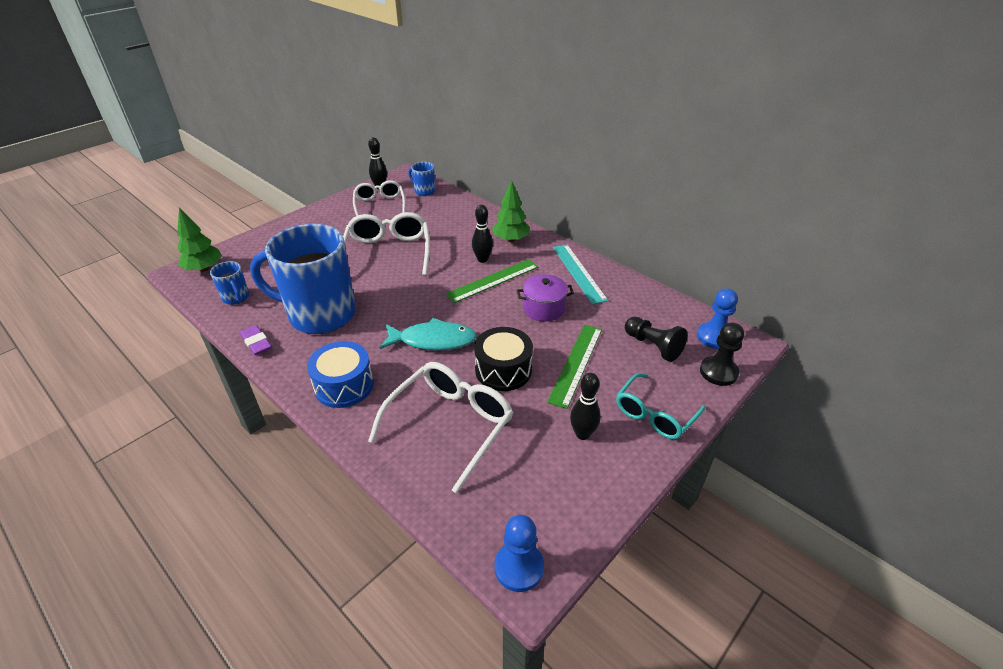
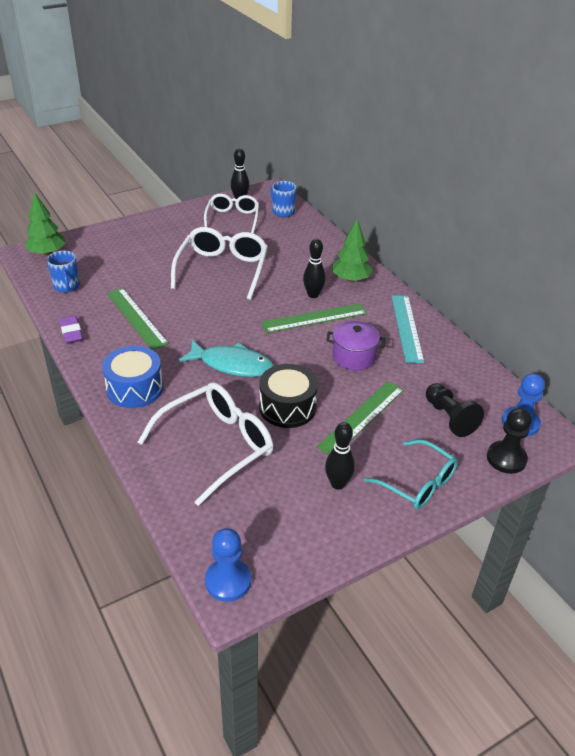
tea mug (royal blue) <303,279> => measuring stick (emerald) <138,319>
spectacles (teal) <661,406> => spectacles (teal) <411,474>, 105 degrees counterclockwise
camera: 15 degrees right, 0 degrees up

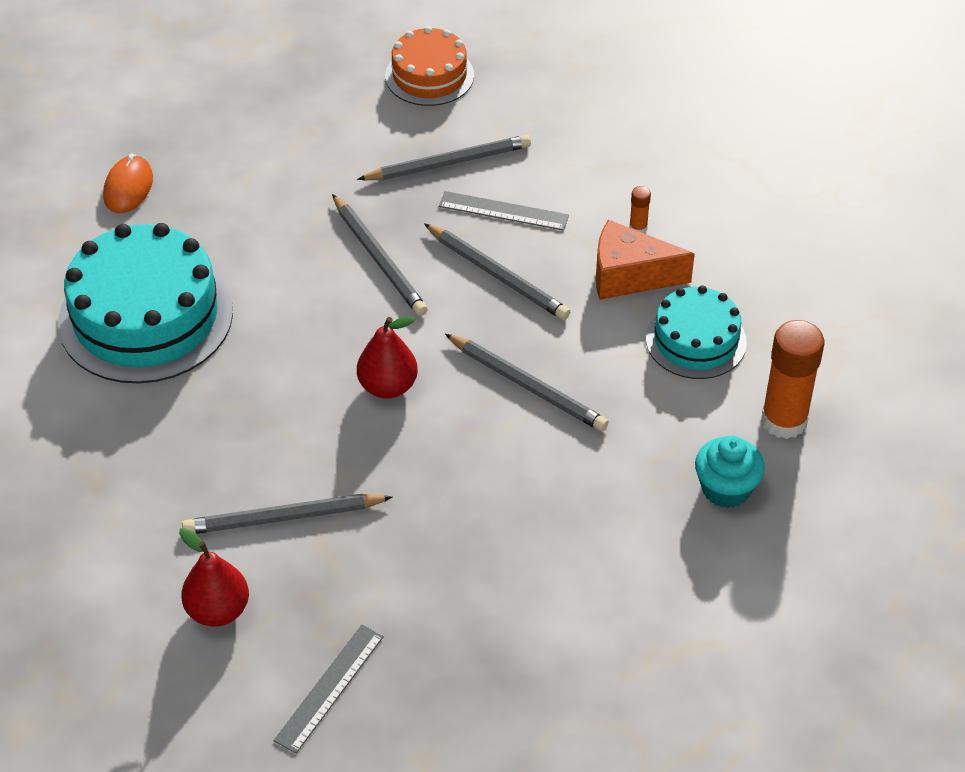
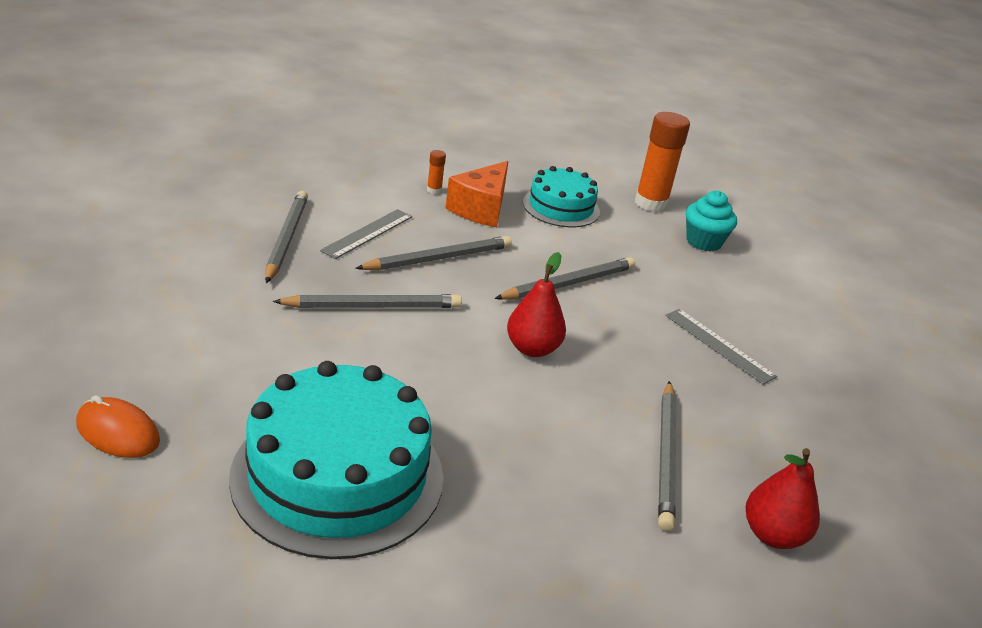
measuring stick (grey) <329,689> => measuring stick (grey) <721,347>, shifted
gateau (bright orange) <429,66> => nothing
camera: 75 degrees left, 15 degrees down

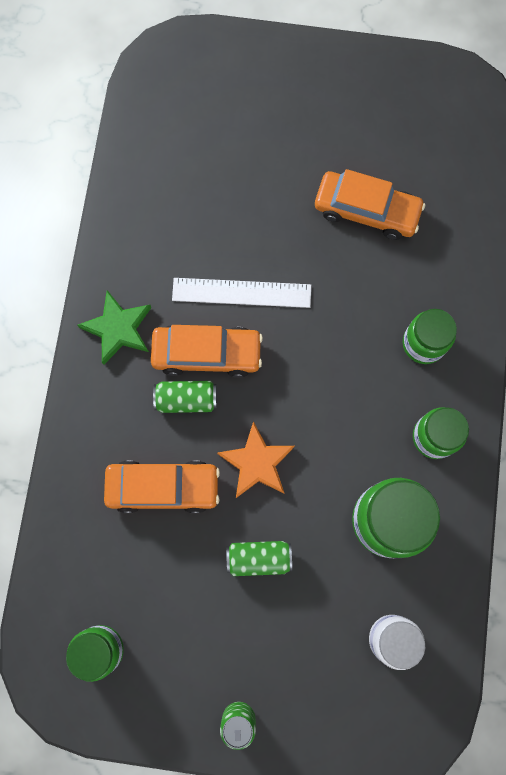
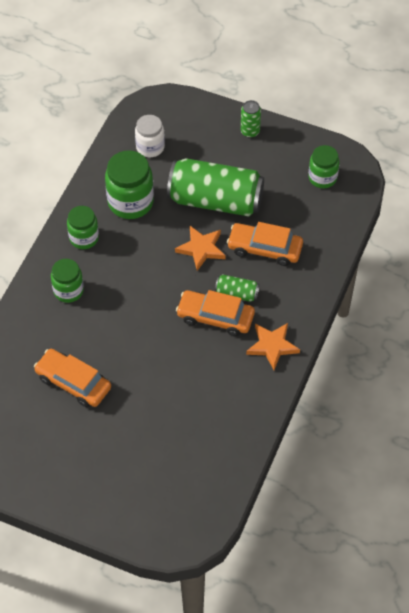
star (emerald) <114,327> => star (bright orange) <273,346>
measuring stick (snow-white) <241,293> => nothing
soda can (emerald) <259,558> => soda can (emerald) <215,187>, x2.27
camera: 165 degrees left, 20 degrees down

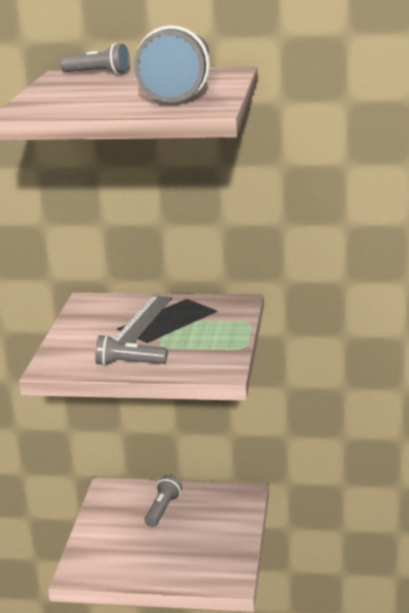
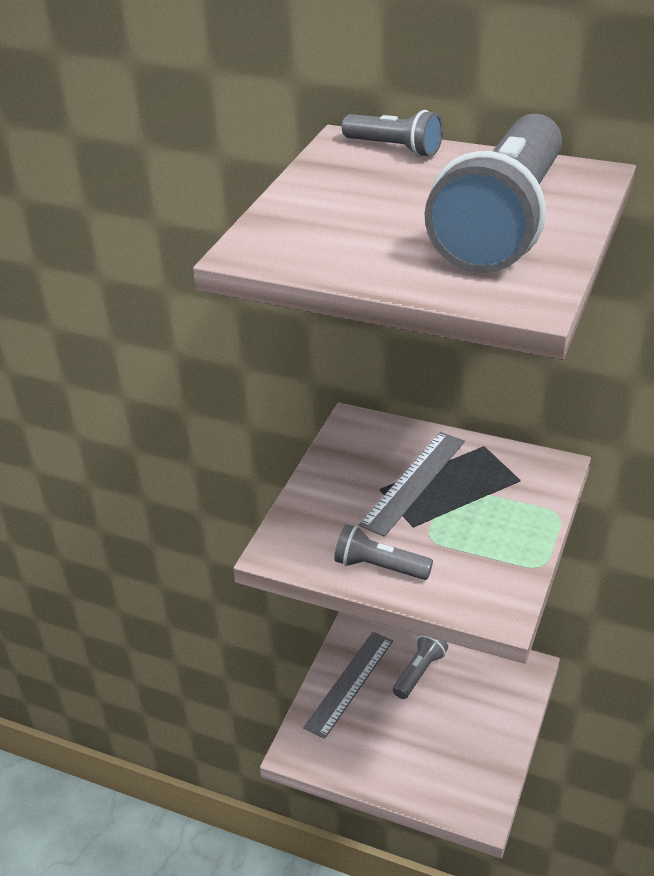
nothing => measuring stick (grey) <348,685>
camera: 15 degrees right, 15 degrees up

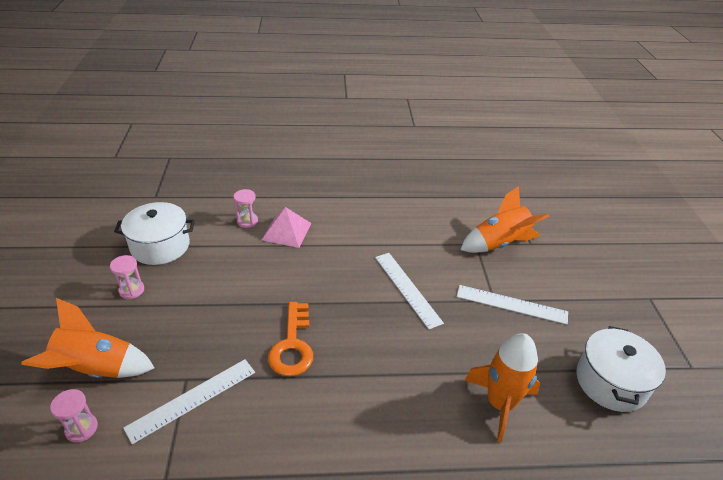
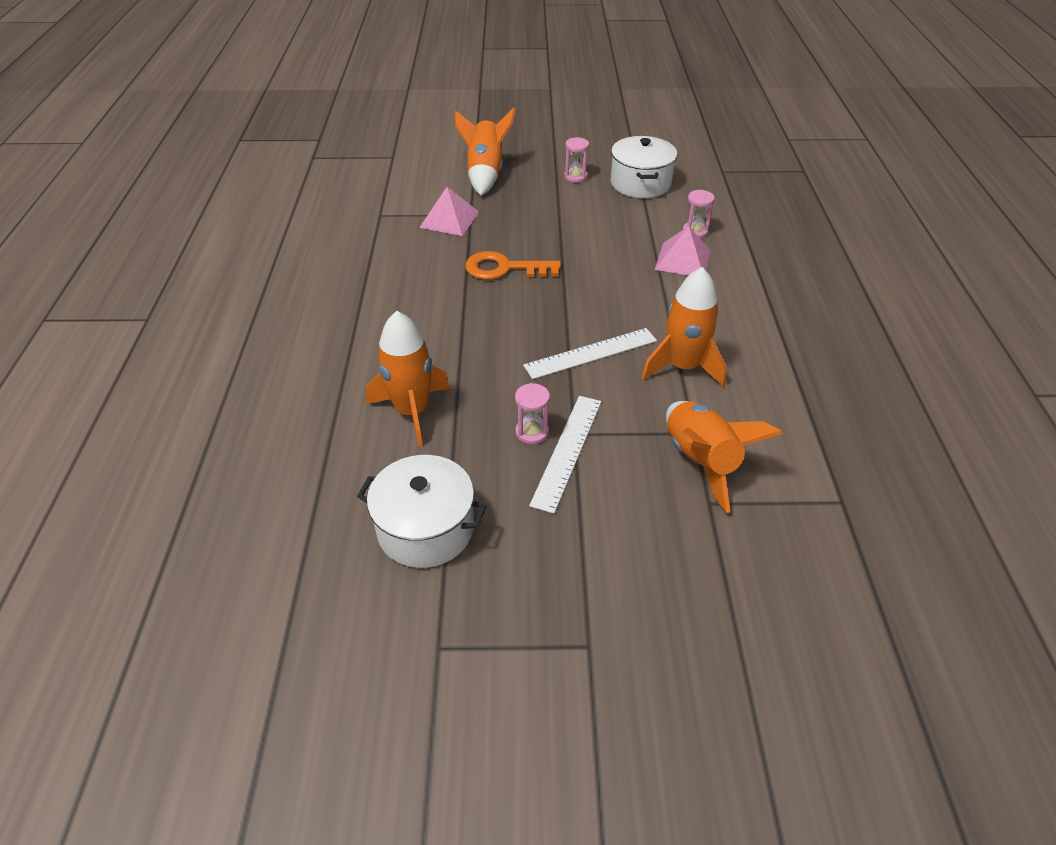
sandglass (rose-pink) <74,415> => sandglass (rose-pink) <532,413>, shifted
measuring stick (snow-white) <189,401> => pyramid (rose-pink) <449,211>
nothing => spaceship (bright orange) <684,327>
camera: 95 degrees right, 5 degrees up

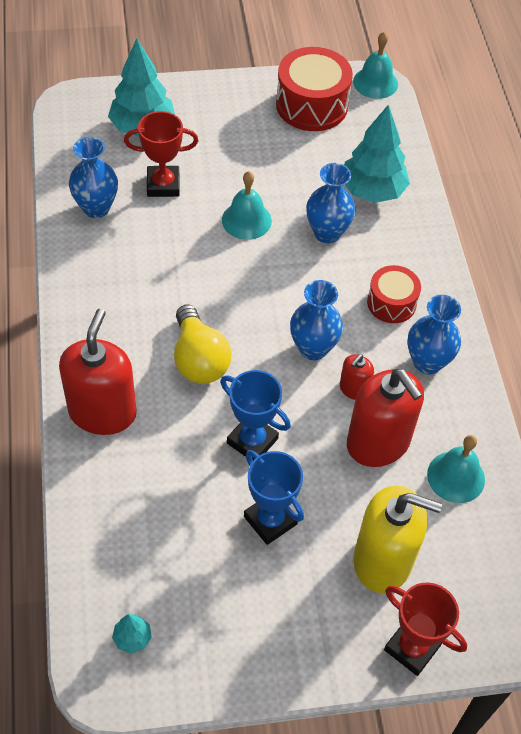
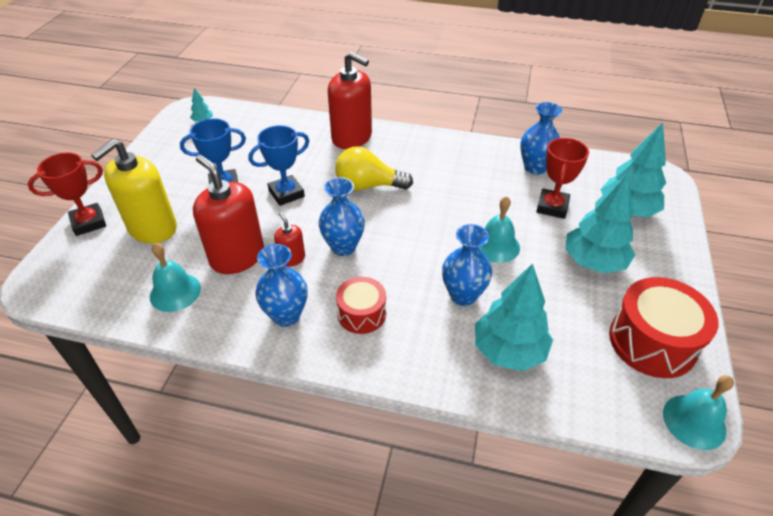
pump bottle (red) <385,418> => pump bottle (red) <228,214>, 60 degrees clockwise
nothing => toy tree (teal) <600,223>
camera: 115 degrees right, 10 degrees down

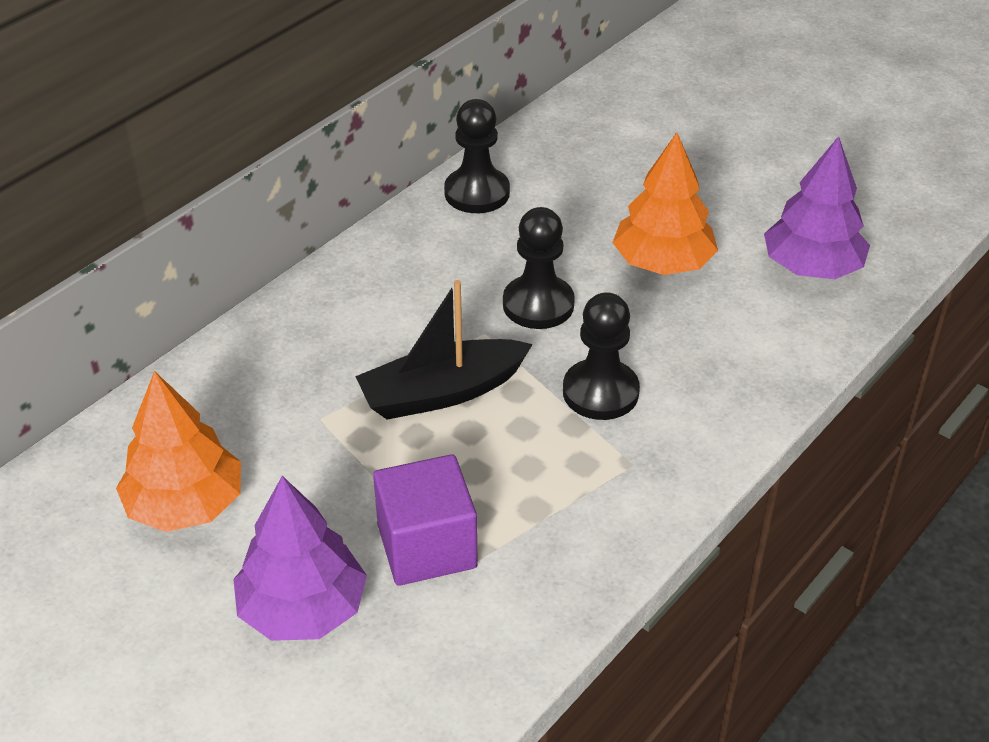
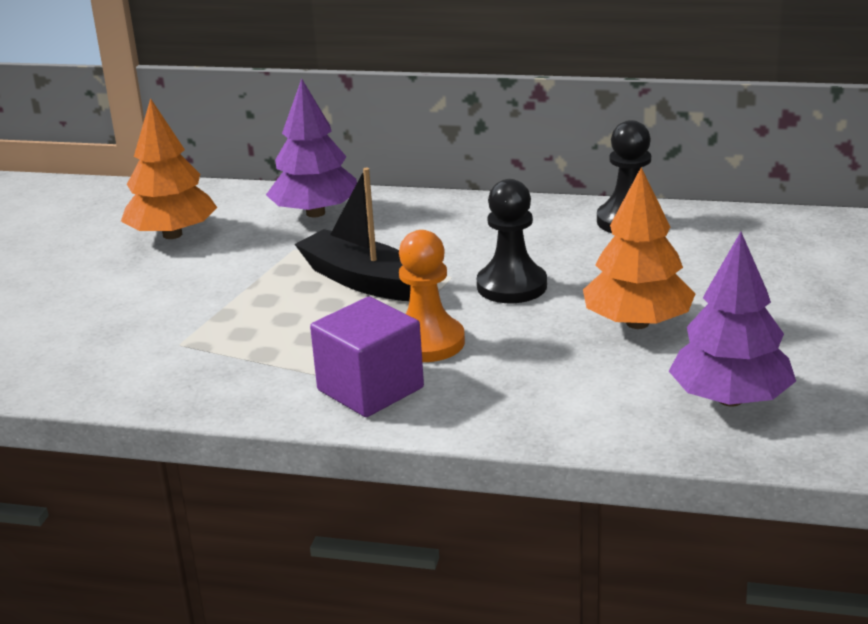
toy tree (royal purple) <300,558> => toy tree (royal purple) <311,147>, shifted
cube (royal purple) <425,520> => cube (royal purple) <367,357>, shifted
game pawn (black) <601,356> => game pawn (bright orange) <432,296>
camera: 65 degrees right, 15 degrees down

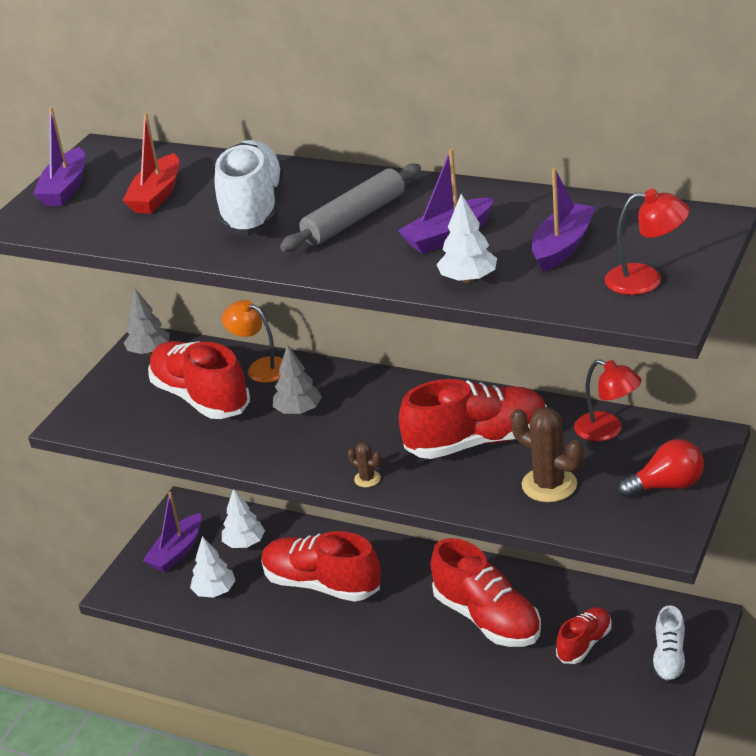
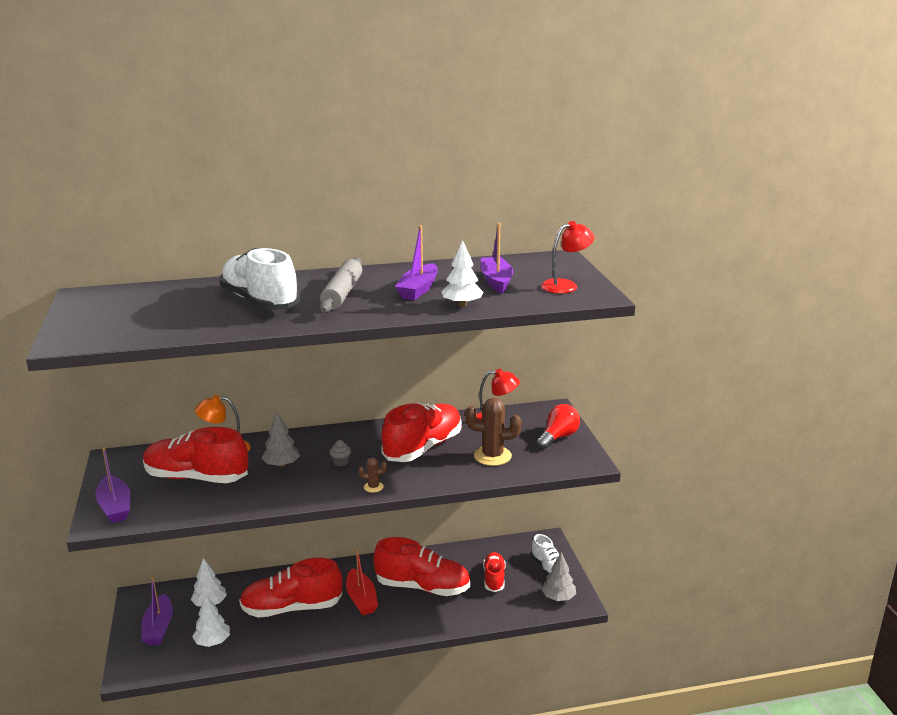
boat (royal purple) <59,156> => boat (royal purple) <112,484>, shifted
boat (red) <150,163> => boat (red) <362,582>, shifted
toy tree (grey) <147,322> => toy tree (grey) <559,576>, shifted
nothing => cupcake (grey) <340,453>
camera: 40 degrees left, 10 degrees down

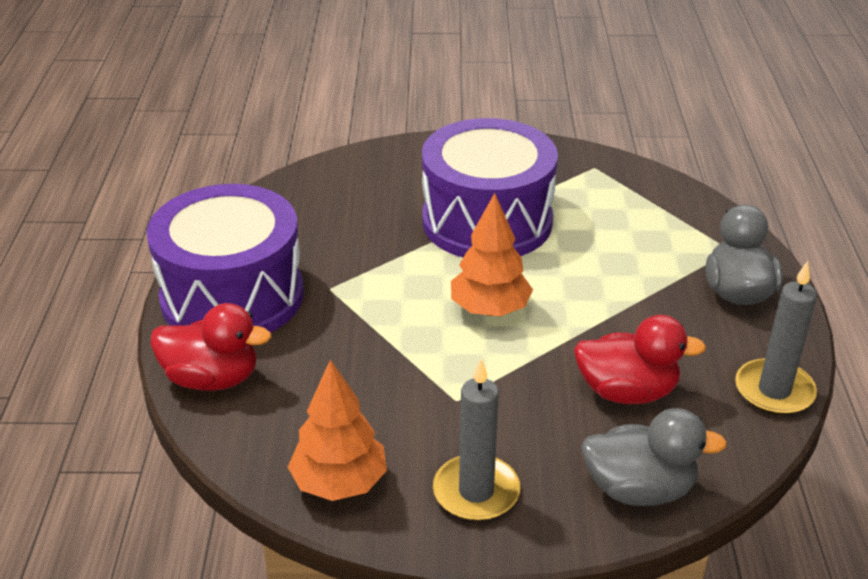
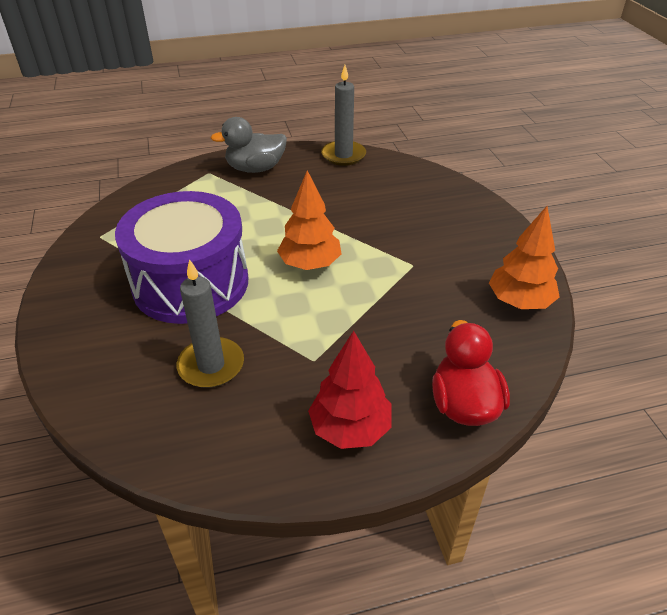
toy drum (royal purple) <225,258> => toy tree (red) <350,390>
wax candle (grey) <476,440> => wax candle (grey) <210,323>, shifted
rubber duck (red) <640,359> => nothing
rubber duck (grey) <654,457> => nothing
camera: 105 degrees left, 5 degrees up

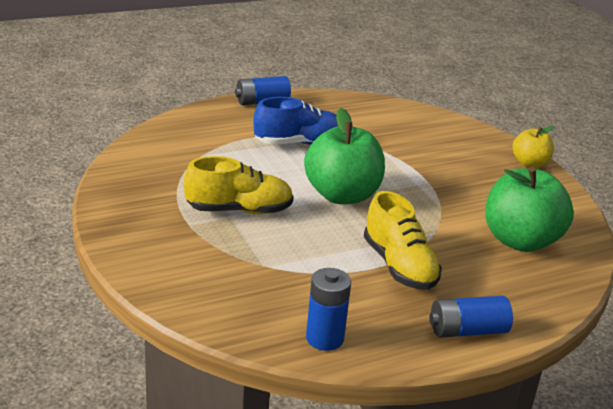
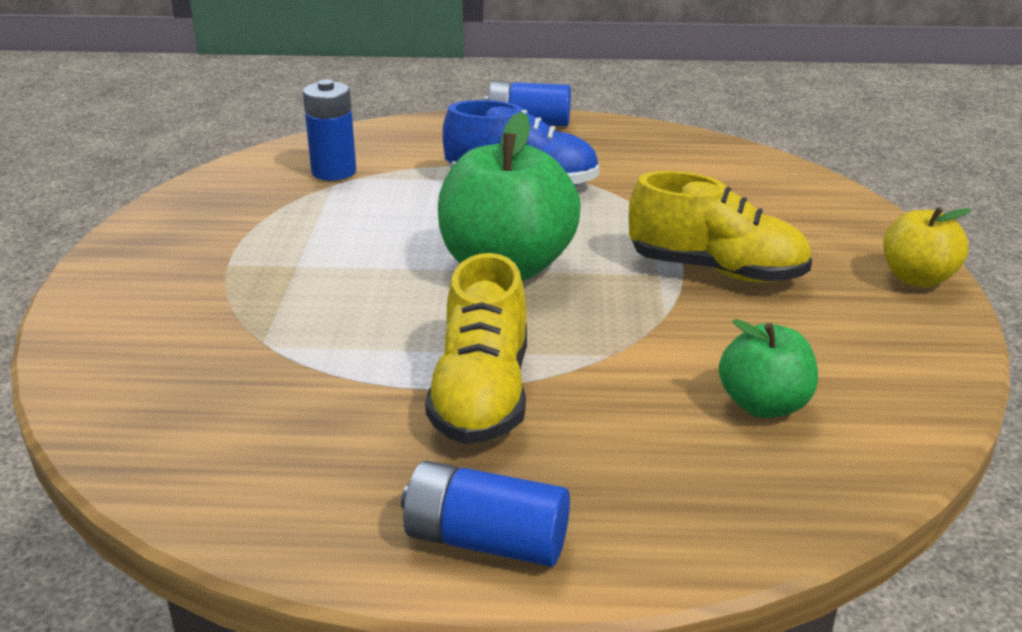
sneaker (yellow) <239,185> => sneaker (yellow) <720,227>, shifted
power cell (royal blue) <328,309> => power cell (royal blue) <329,129>, shifted
apple fruit (emerald) <529,209> => apple fruit (emerald) <768,368>, x0.55
camera: 30 degrees right, 0 degrees up

